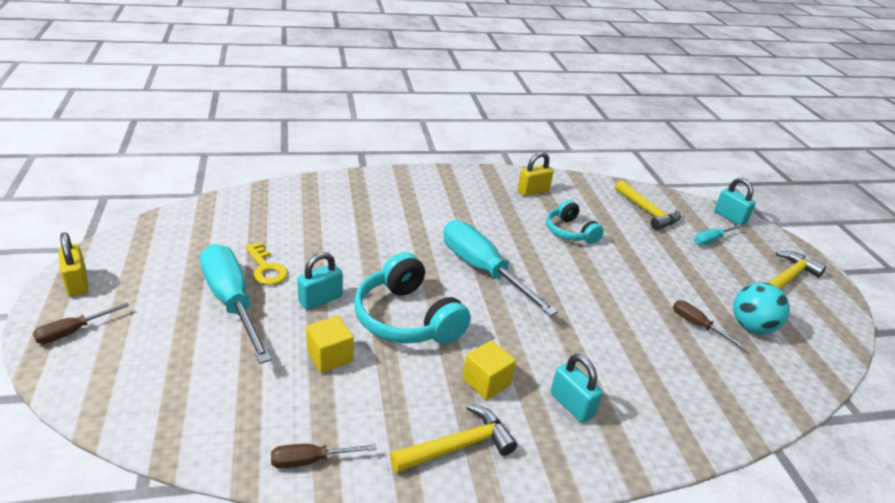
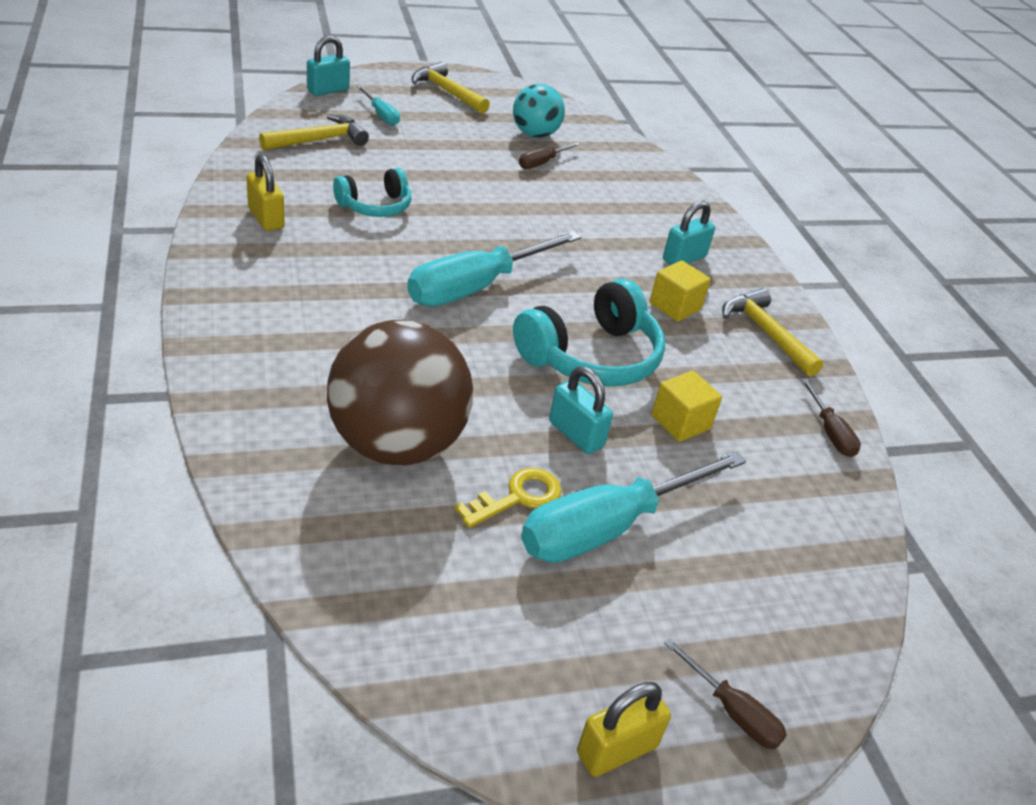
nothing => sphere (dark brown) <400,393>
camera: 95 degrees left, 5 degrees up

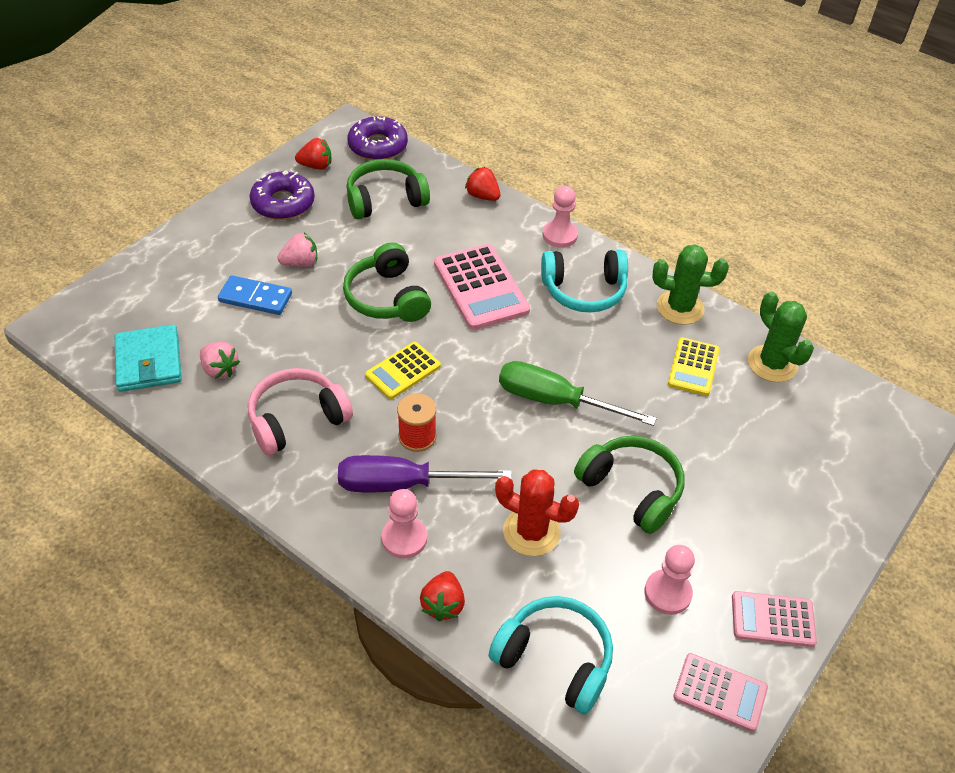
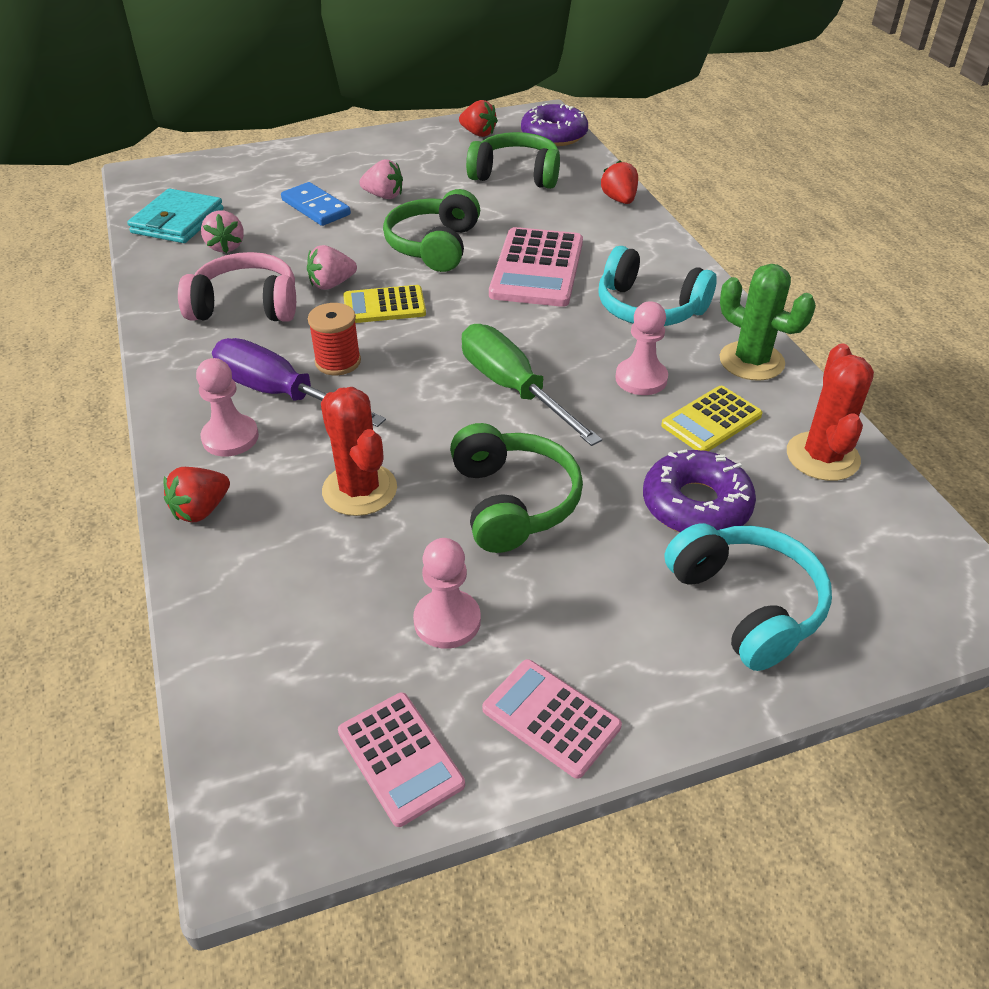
donut (royal purple) <282,195> => donut (royal purple) <699,491>, shifted
headset (teal) <551,655> => headset (teal) <748,597>, shifted
game pawn (rose-pink) <560,217> => game pawn (rose-pink) <641,348>, shifted
cactus (emerald) <781,337> => cactus (red) <830,412>
nothing => strawberry (rose-pink) <332,267>
camera: 35 degrees right, 5 degrees down

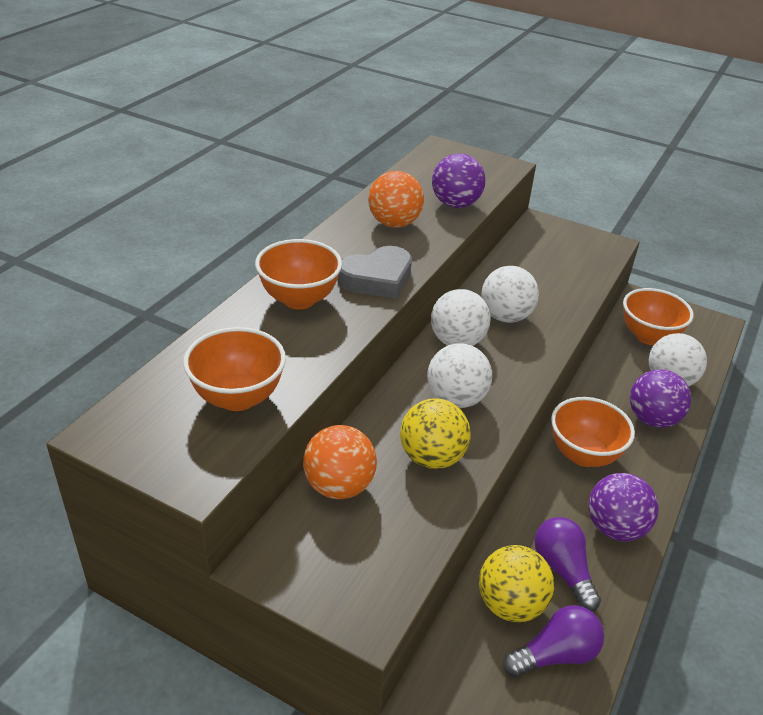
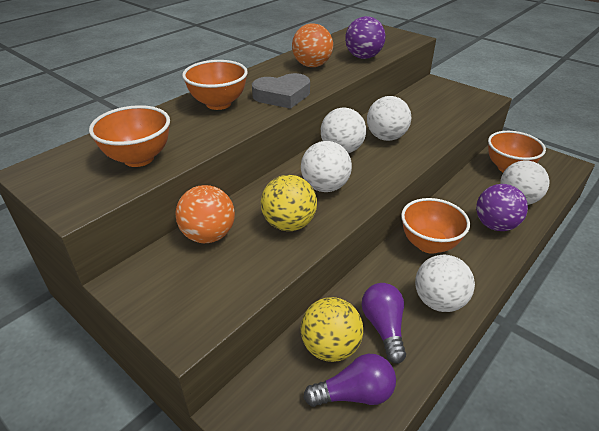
sphere (royal purple) <623,507> => sphere (snow-white) <445,283>
camera: 15 degrees right, 0 degrees up

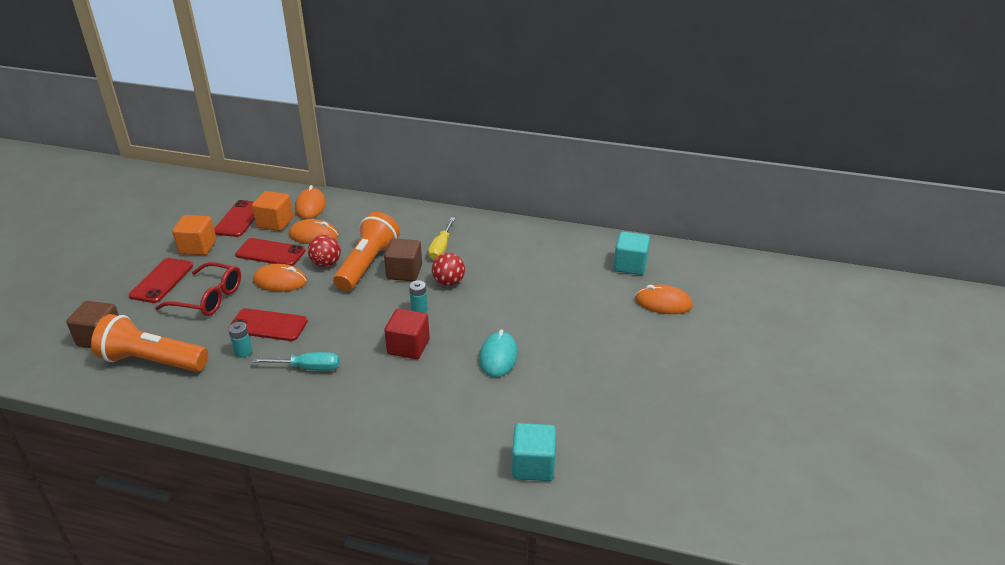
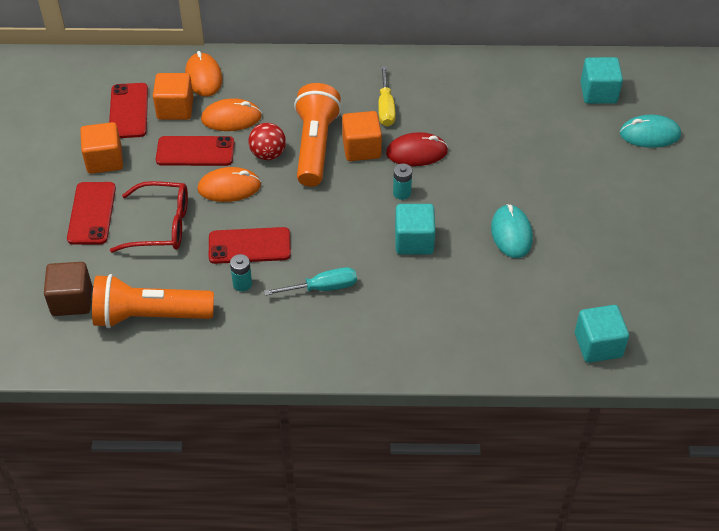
cube (dark brown) <403,259> => cube (bright orange) <362,136>
cube (red) <407,334> => cube (teal) <415,229>
sphere (red) <448,269> => mouse (red) <417,149>
mouse (bright orange) <664,299> => mouse (teal) <650,131>
camera: 15 degrees left, 15 degrees up

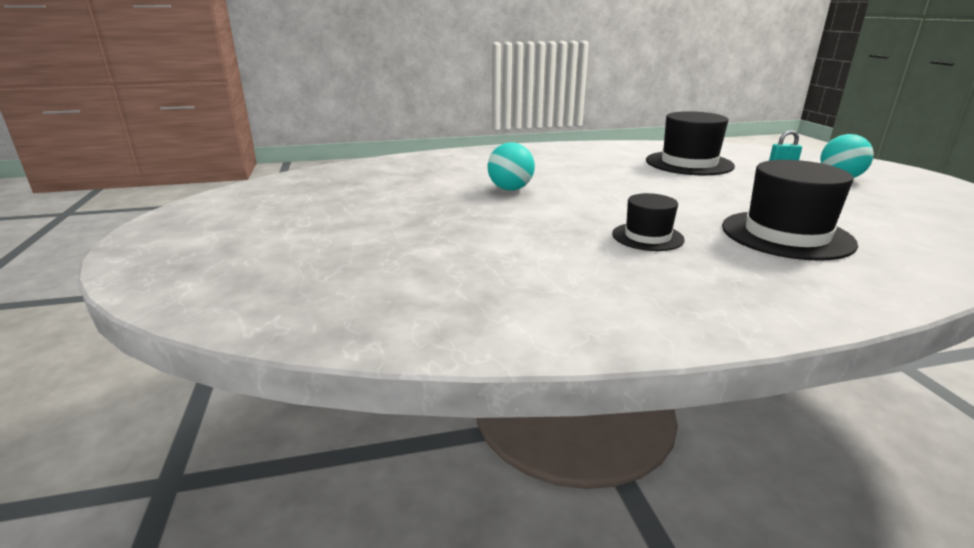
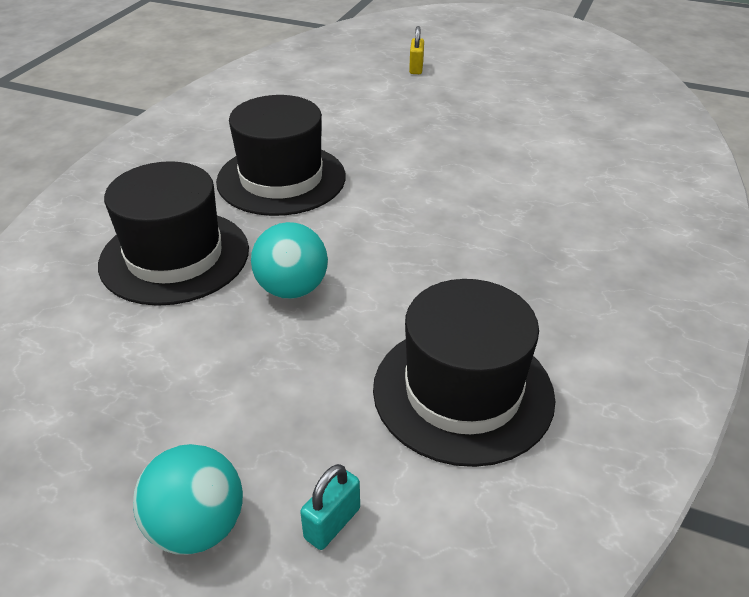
sphere (teal) <511,166> => sphere (teal) <289,260>, shifted
top hat (black) <648,222> => top hat (black) <281,155>, x1.75
nothing => small lock (yellow) <416,50>
camera: 125 degrees right, 15 degrees up

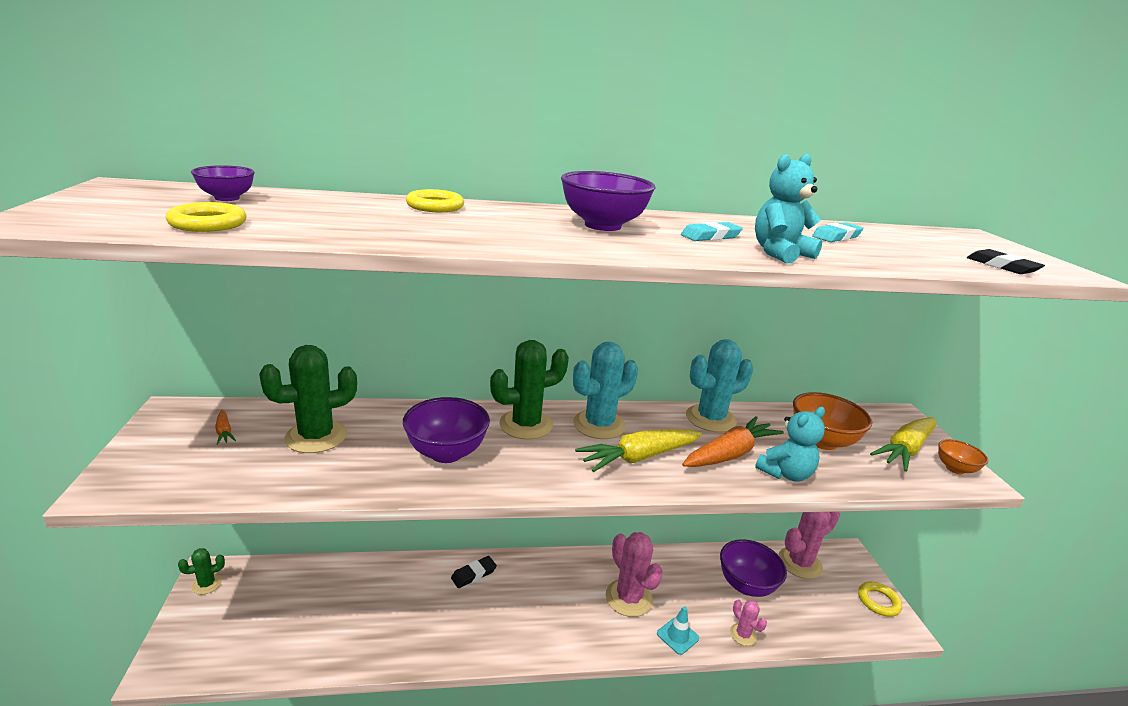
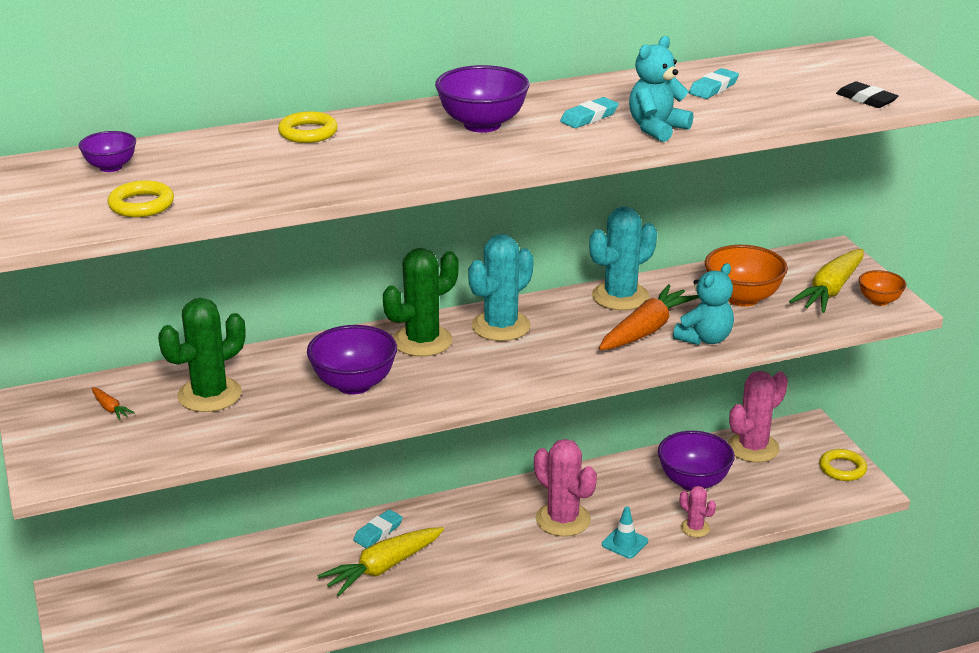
cactus (emerald) <201,571> => nothing
eraser (black) <474,572> => eraser (teal) <378,528>
carrot (yellow) <638,450> => carrot (yellow) <380,561>, shifted
camera: 10 degrees left, 5 degrees up

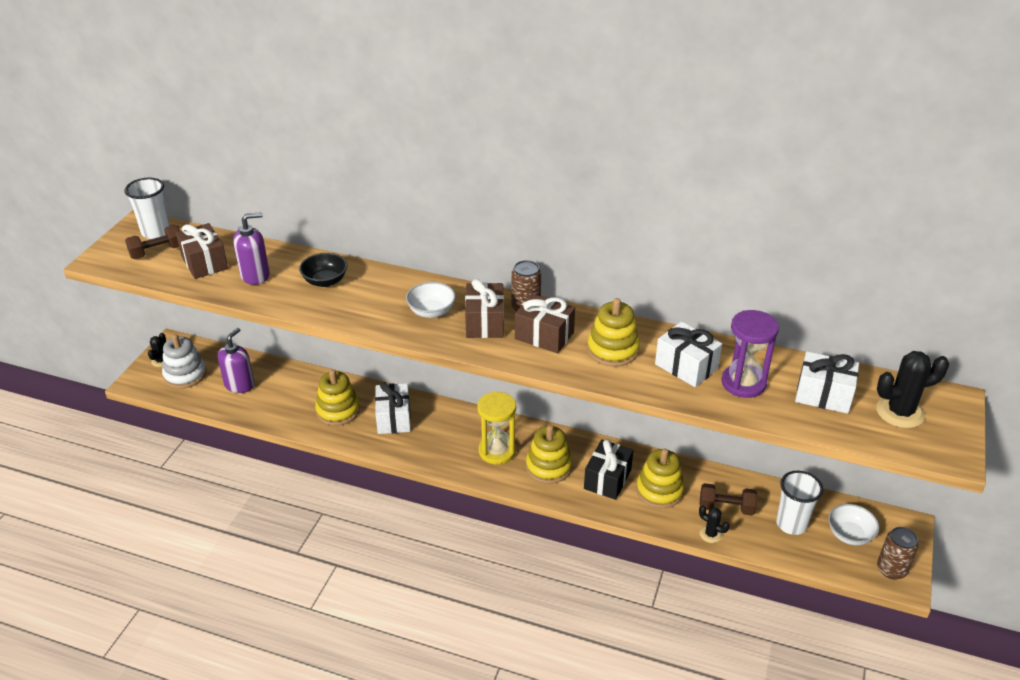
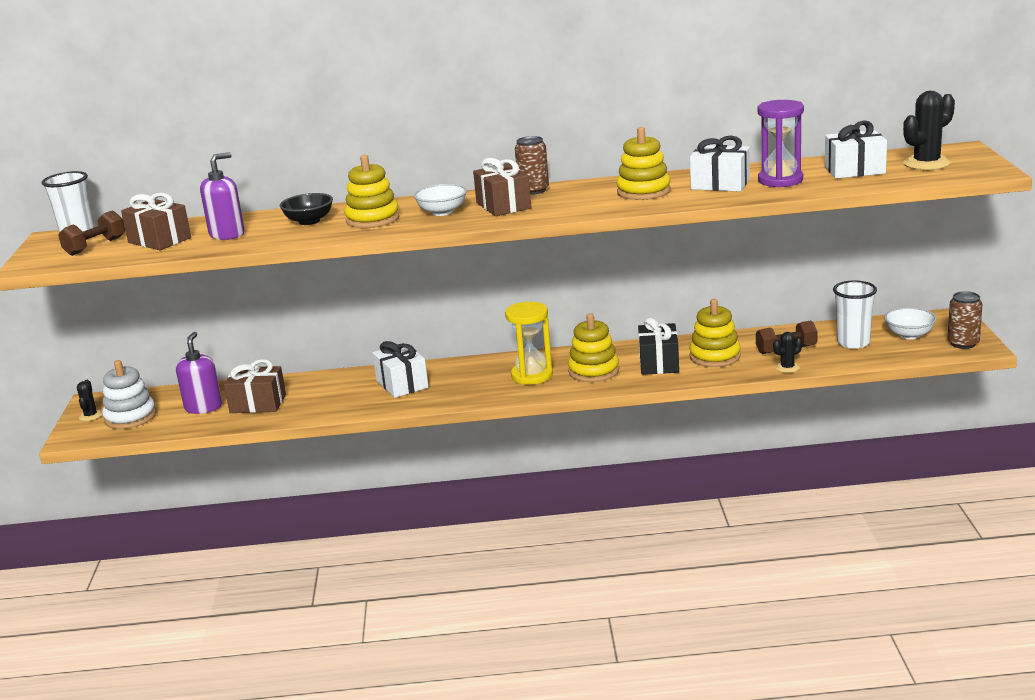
ring stacker (yellow) <337,397> => ring stacker (yellow) <371,191>, shifted
present (dark brown) <545,323> => present (dark brown) <255,386>, shifted
cactus (black) <714,524> => cactus (black) <787,352>, 45 degrees counterclockwise
camera: 20 degrees left, 15 degrees down

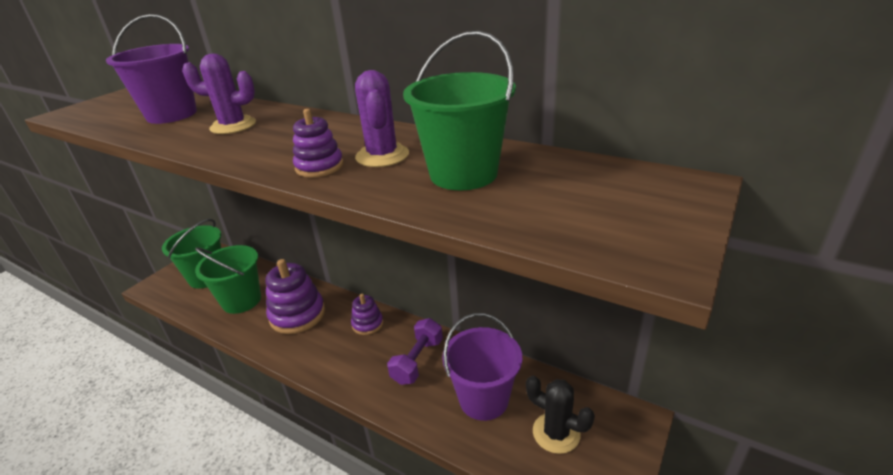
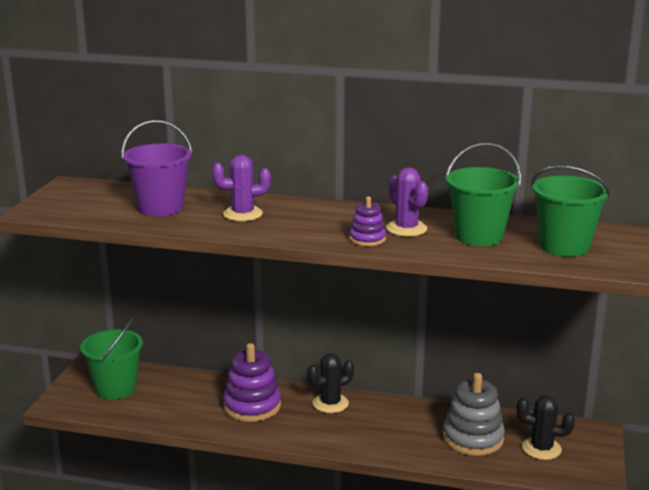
sand bucket (emerald) <228,279> => sand bucket (emerald) <570,211>, shifted
ring stacker (royal purple) <367,314> => cactus (black) <330,383>
dumbbell (royal purple) <415,351> => nothing
sand bucket (royal purple) <482,367> => ring stacker (grey) <474,414>
camera: 20 degrees left, 10 degrees down

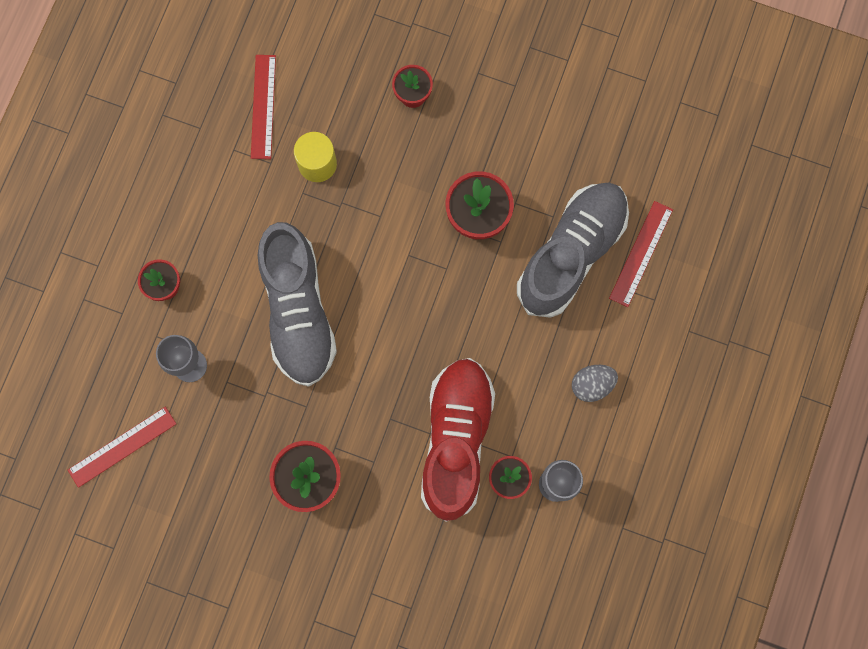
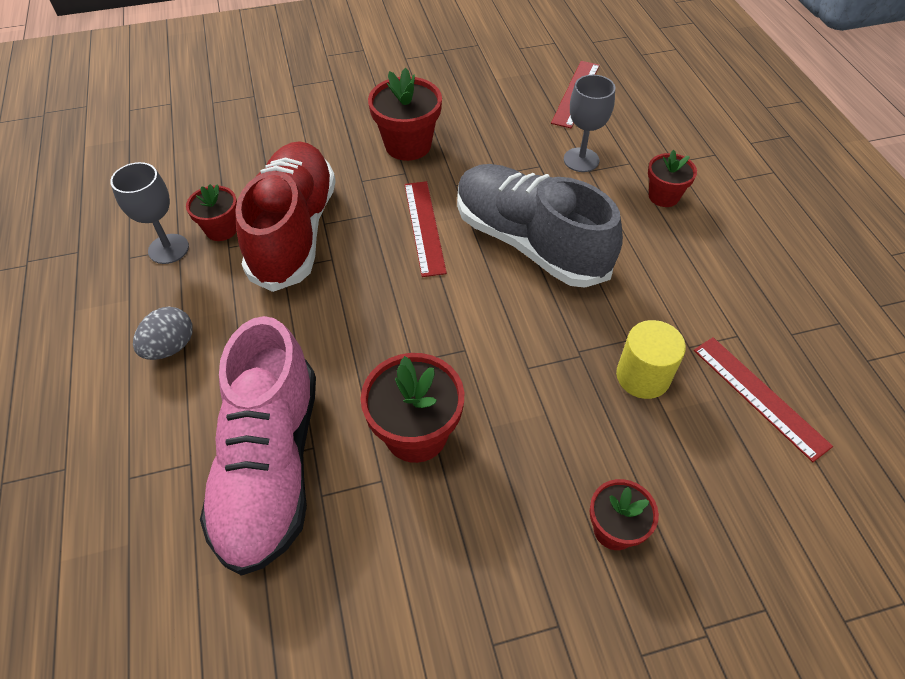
sneaker (red) <458,440> => sneaker (red) <285,216>, 150 degrees counterclockwise
sneaker (grey) <573,250> => sneaker (rose-pink) <258,446>
measuring stick (red) <641,254> => measuring stick (red) <425,229>, shifted
camera: 145 degrees right, 25 degrees down

